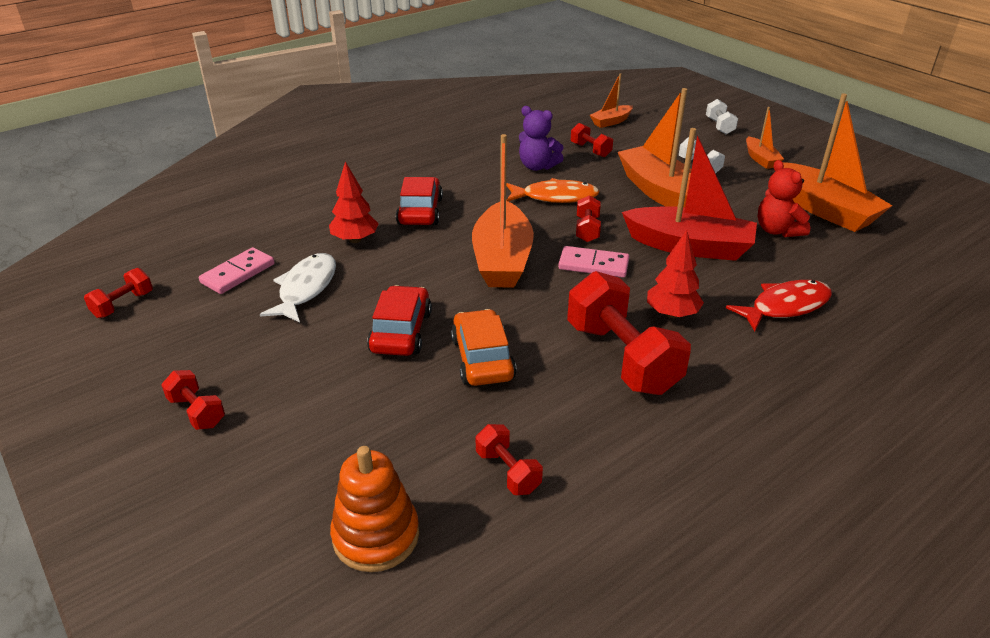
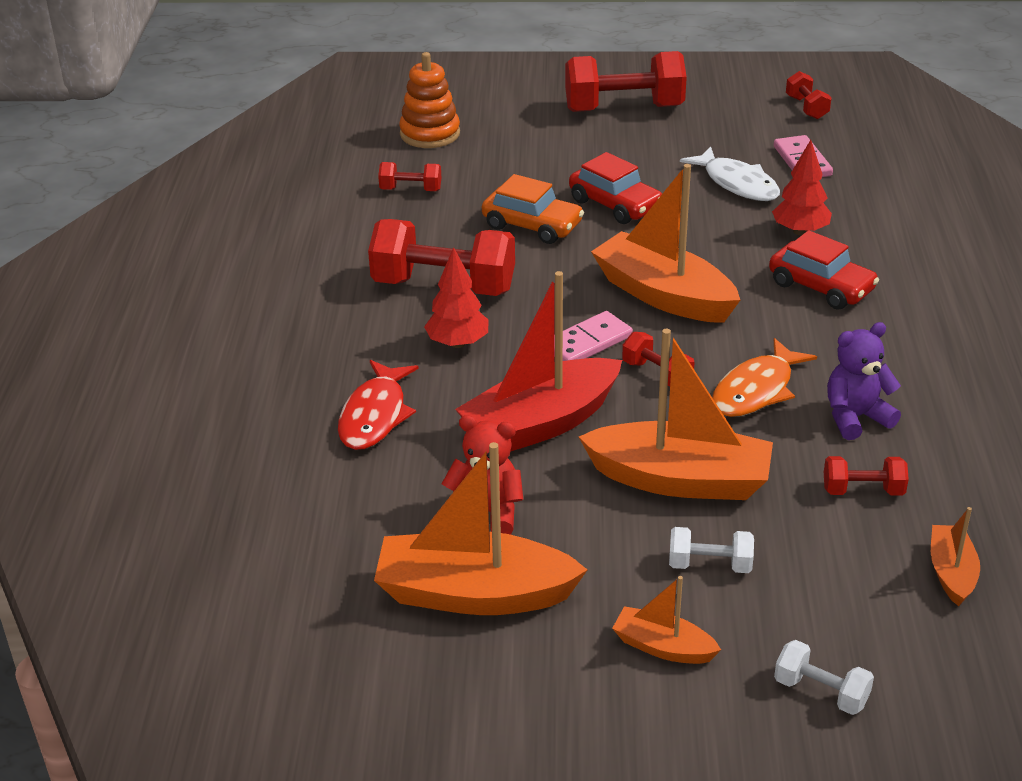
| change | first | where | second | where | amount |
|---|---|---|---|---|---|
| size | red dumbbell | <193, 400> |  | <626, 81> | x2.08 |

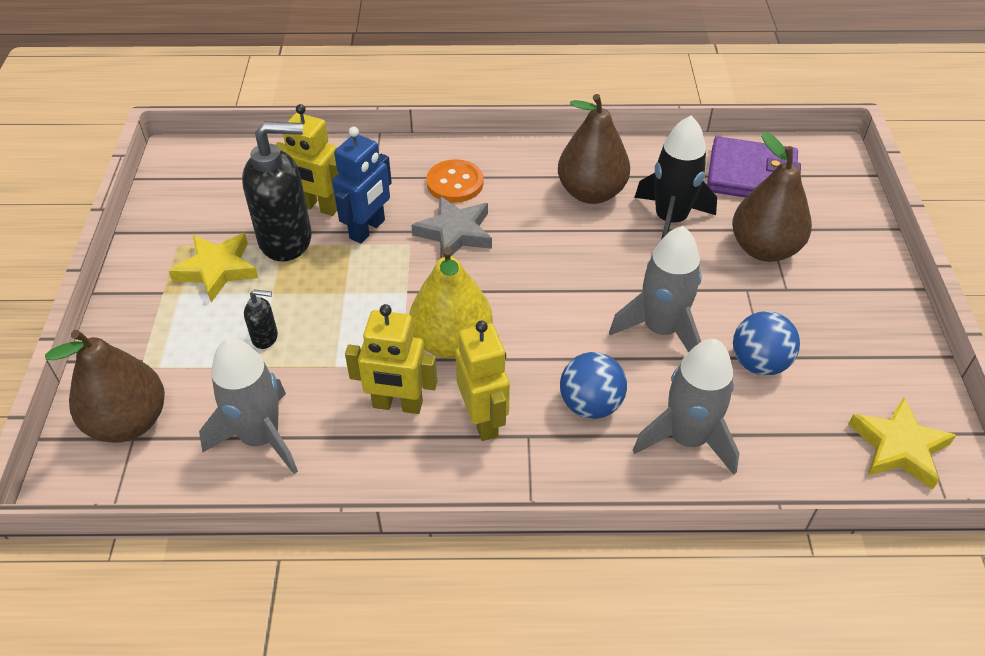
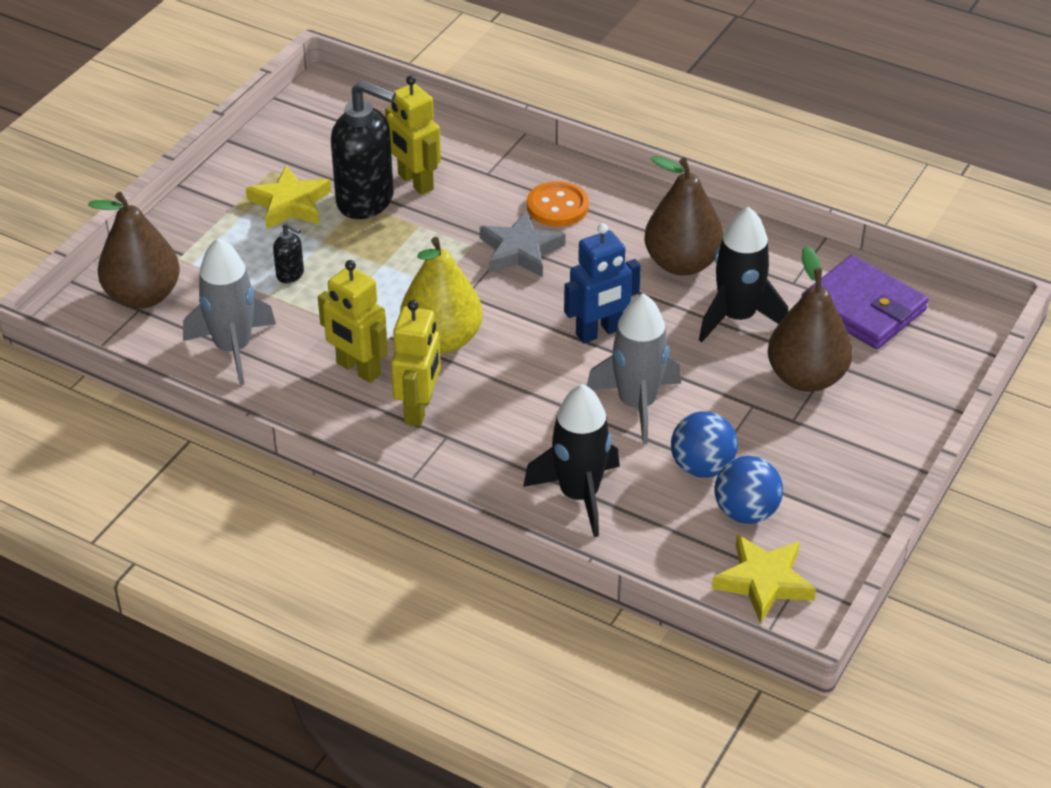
| change | first | where | second | where | amount |
|---|---|---|---|---|---|
| colour | grey rocket | <686, 407> | black rocket | <571, 460> |  |
| relocated | blue robot | <362, 185> |  | <602, 283> |  |
| relocated | blue ball | <593, 385> |  | <748, 490> |  |

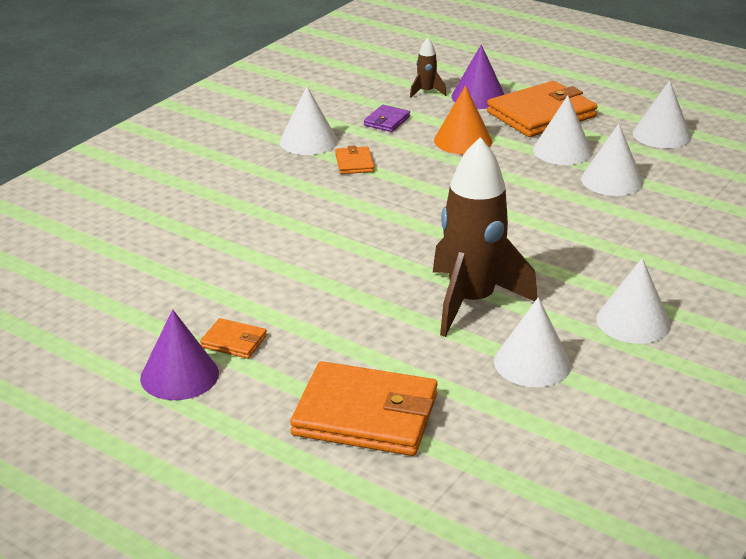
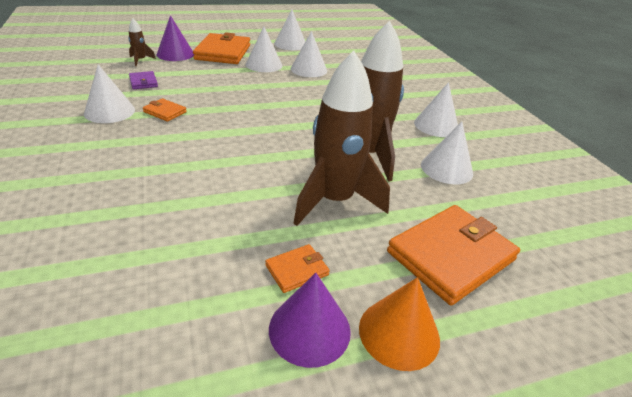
| change | first | where | second | where | amount |
|---|---|---|---|---|---|
| appeared |  |  | brown rocket | <341, 138> |  |
| relocated | orange cone | <463, 120> |  | <399, 324> |  |

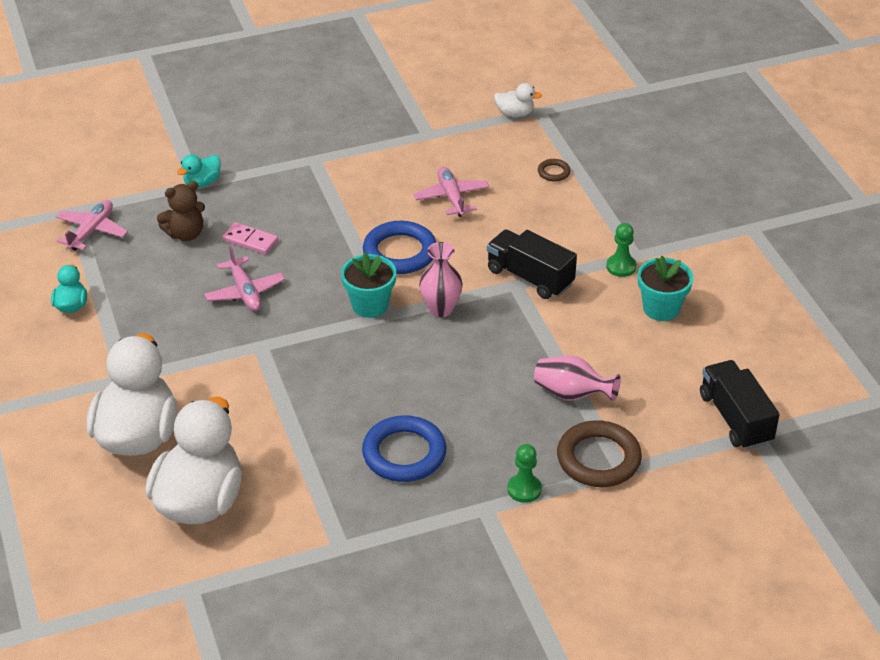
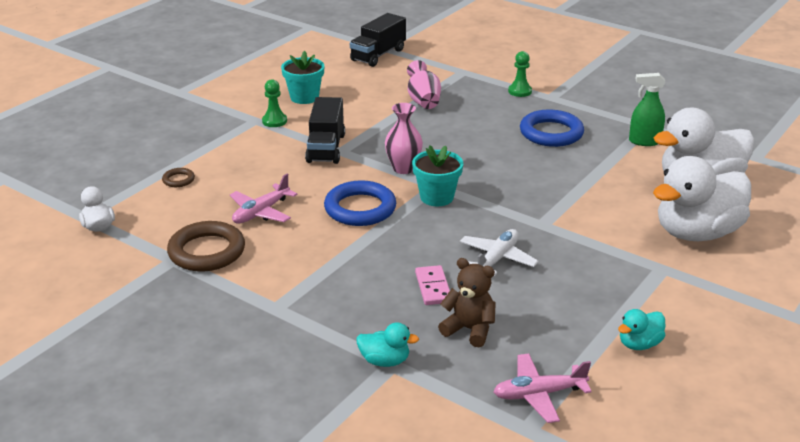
| change | first | where | second | where | amount |
|---|---|---|---|---|---|
| relocated | brown ring | <599, 453> |  | <206, 246> |  |
| colour | pink plane | <244, 278> | white plane | <499, 252> |  |
| appeared |  |  | green spray bottle | <647, 109> |  |

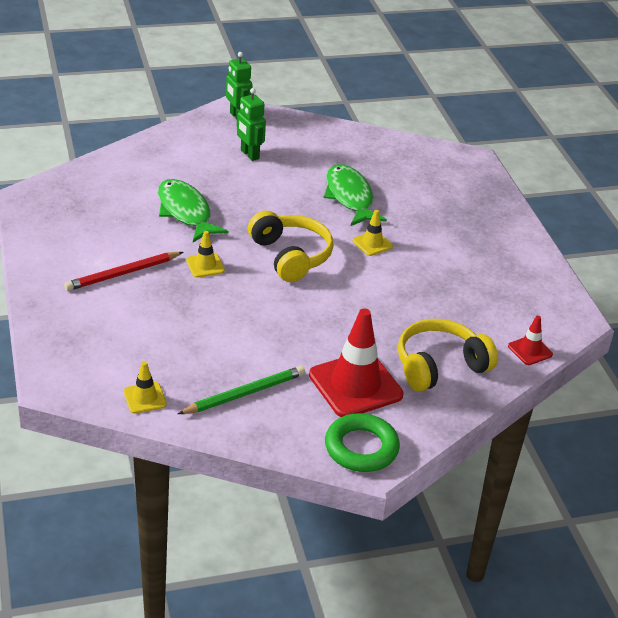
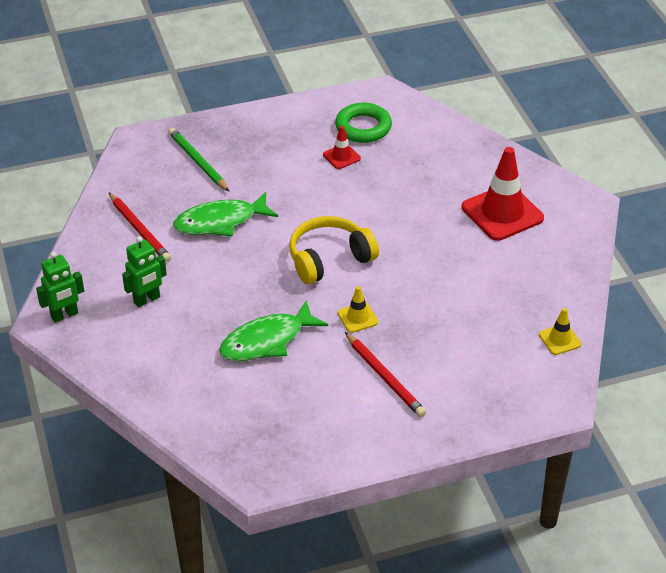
| change | first | where | second | where | amount |
|---|---|---|---|---|---|
| appeared |  |  | red pencil | <139, 227> |  |
| relocated | green pencil | <241, 390> |  | <198, 160> |  |
| relocated | red traffic cone | <530, 340> |  | <342, 147> |  |
| relocated | green ring | <362, 442> |  | <363, 123> |  |
| missing | yellow traffic cone | <372, 233> |  |  |  |
| missing | yellow headphones | <448, 355> |  |  |  |

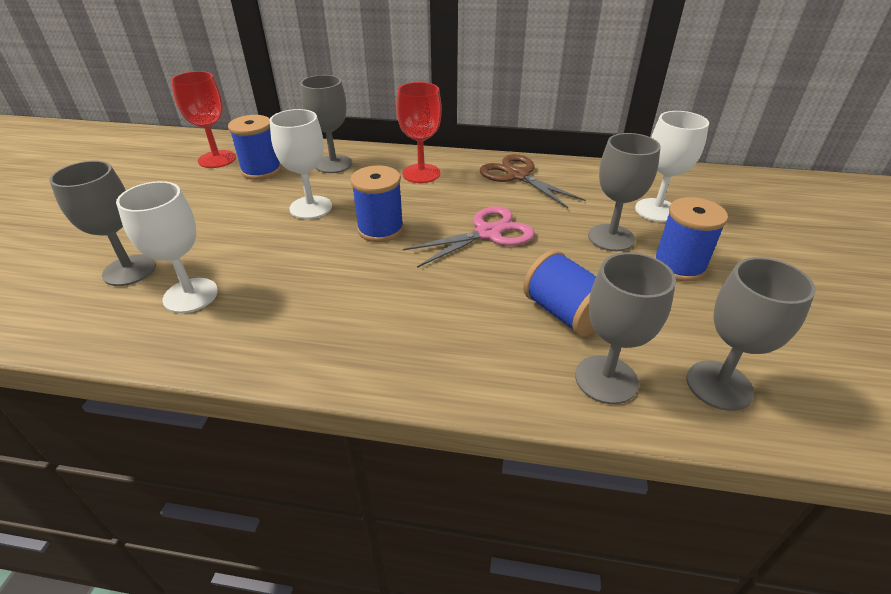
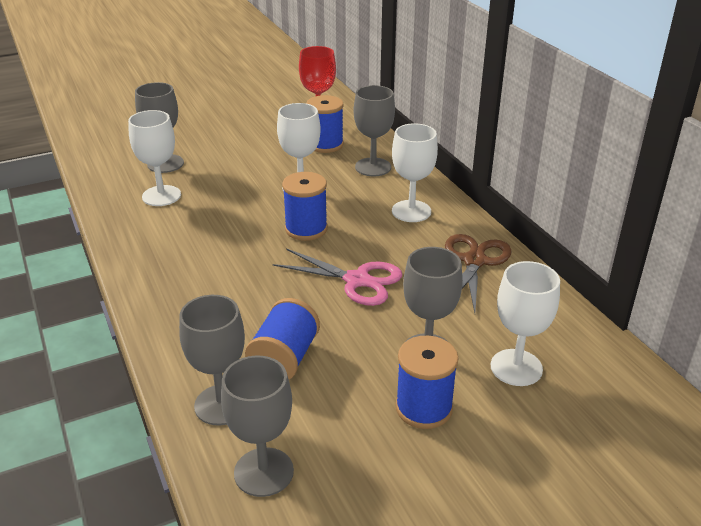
| change | first | where | second | where | amount |
|---|---|---|---|---|---|
| colour | red goblet | <419, 132> | white goblet | <415, 172> |  |

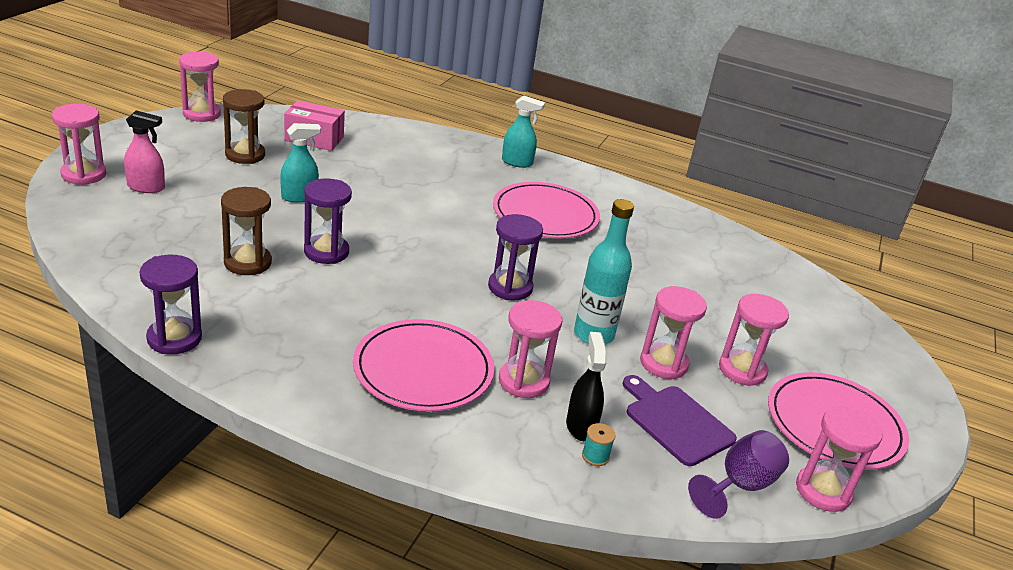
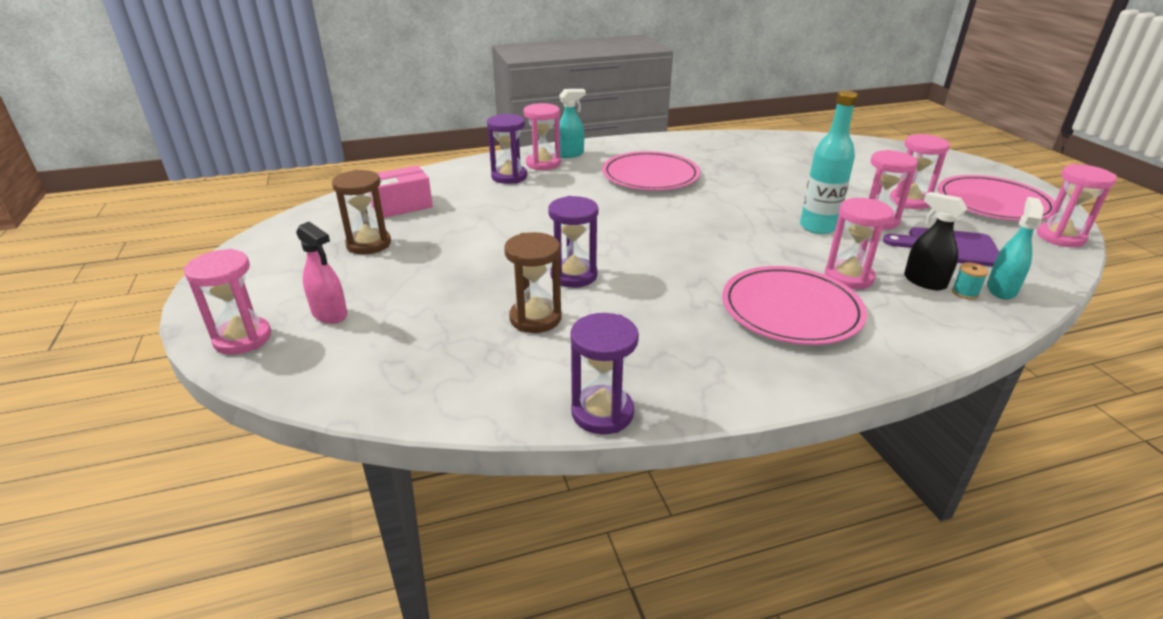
| change | first | where | second | where | amount |
|---|---|---|---|---|---|
| spun | pink spray bottle | <144, 151> |  | <322, 273> | 75 degrees clockwise |
| relocated | purple hourglass | <515, 257> |  | <507, 149> |  |
| relocated | pink hourglass | <200, 86> |  | <542, 136> |  |
| relocated | turquoise spray bottle | <300, 163> |  | <1015, 248> |  |
| missing | purple goblet | <738, 474> |  |  |  |

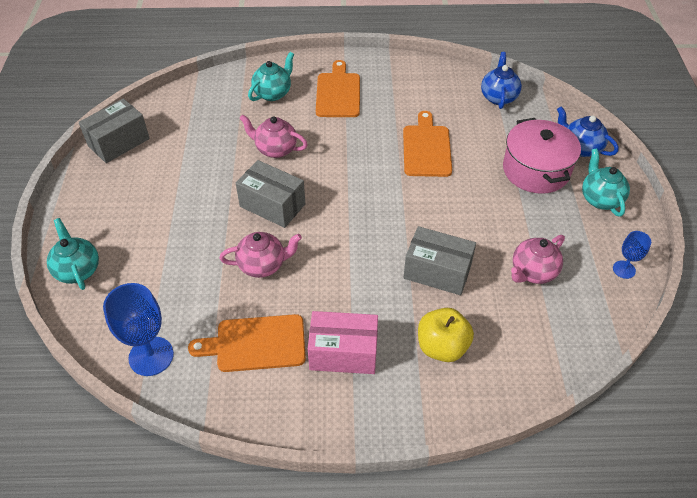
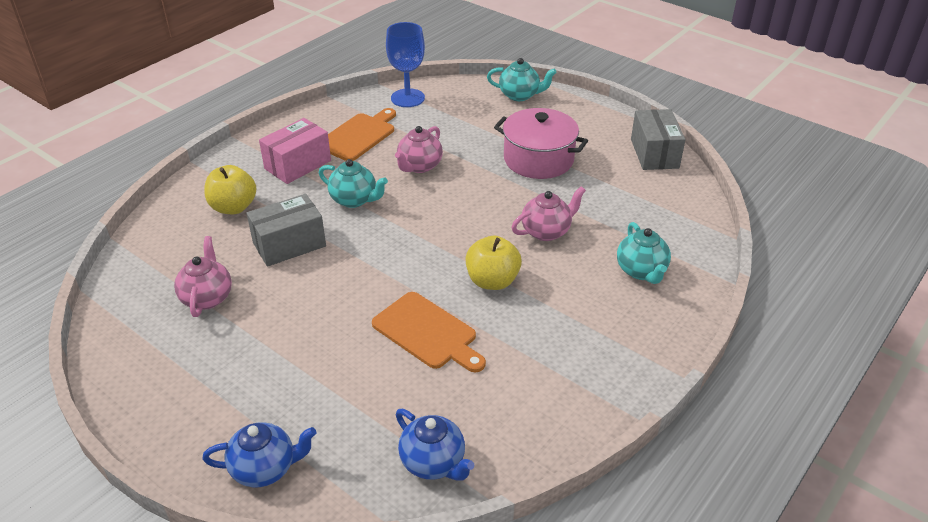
| change | first | where | second | where | amount |
|---|---|---|---|---|---|
| relocated | turquoise teapot | <606, 183> |  | <353, 183> |  |
| appeared |  |  | yellow apple | <493, 263> |  |
| relocated | pink pot | <542, 156> |  | <541, 143> |  |
| missing | grey box | <270, 194> |  |  |  |
| missing | orange cutting board | <338, 88> |  |  |  |
| missing | blue goblet | <632, 255> |  |  |  |

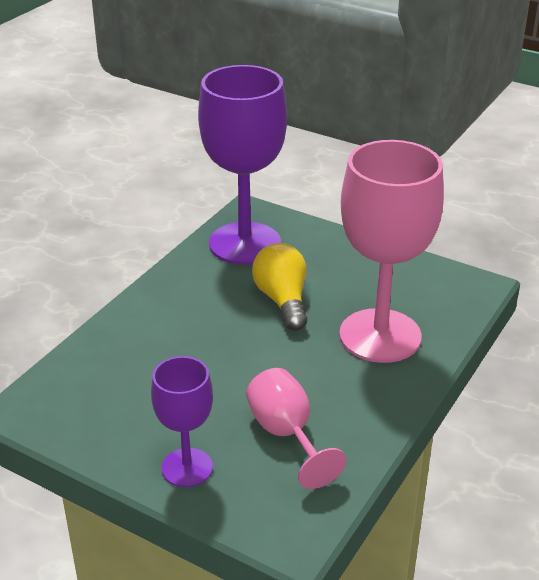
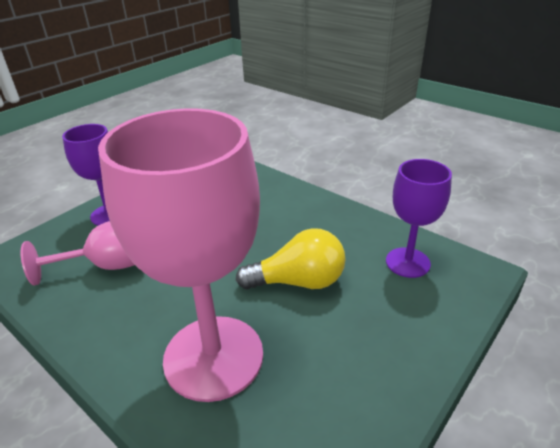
| change | first | where | second | where | amount |
|---|---|---|---|---|---|
| size | purple goblet | <242, 165> |  | <419, 218> | x0.54 |

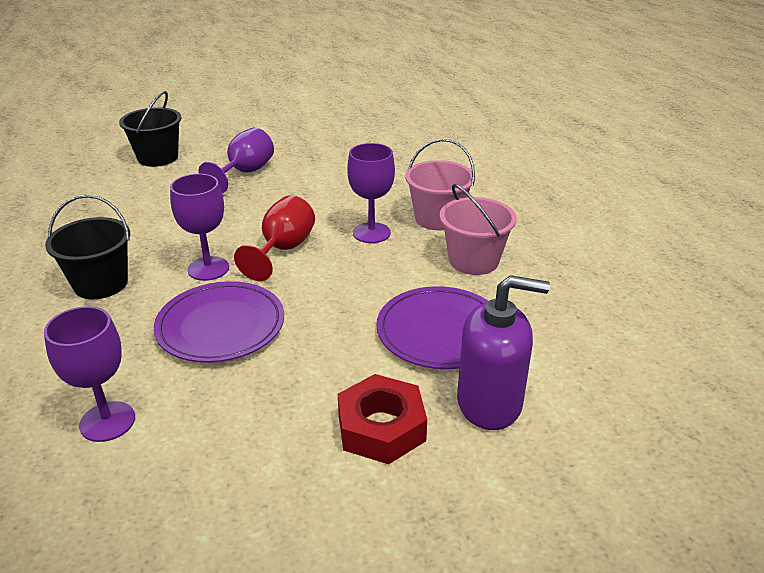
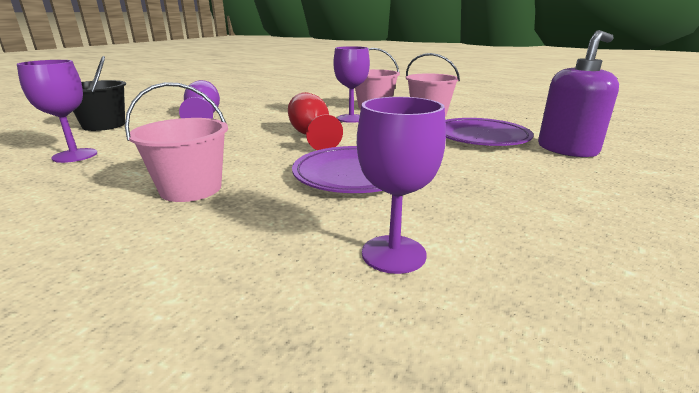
| change | first | where | second | where | amount |
|---|---|---|---|---|---|
| relocated | purple goblet | <199, 227> |  | <57, 111> |  |
| colour | black bucket | <87, 247> | pink bucket | <176, 142> |  |
| missing | red nut | <382, 419> |  |  |  |

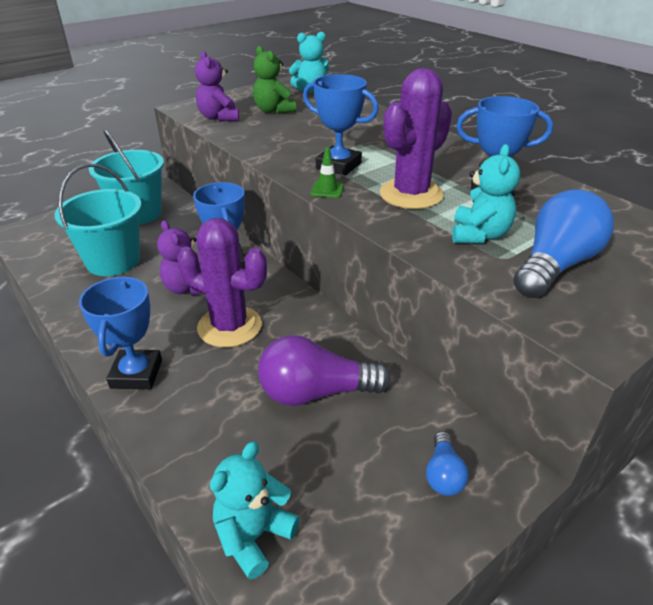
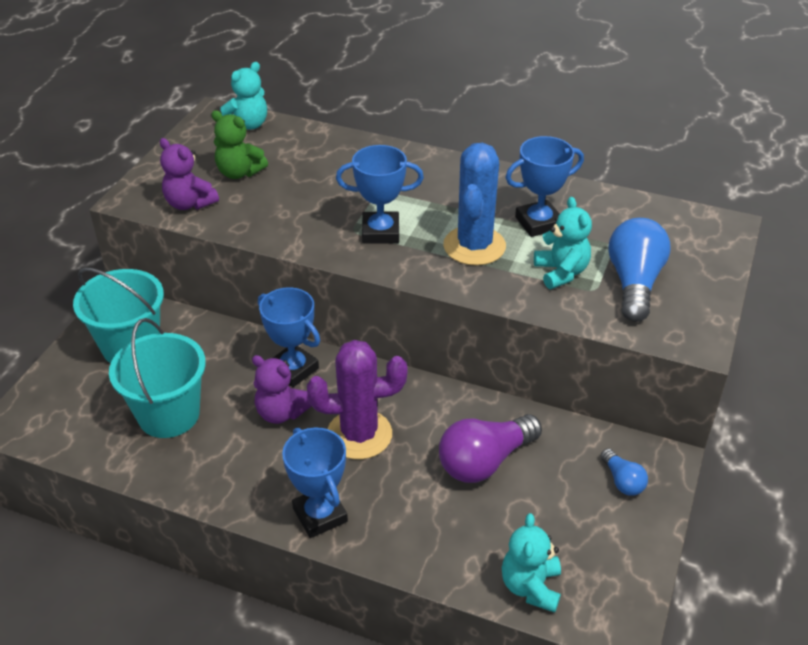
| change | first | where | second | where | amount |
|---|---|---|---|---|---|
| colour | purple cactus | <416, 138> | blue cactus | <474, 204> |  |
| missing | green traffic cone | <327, 172> |  |  |  |

